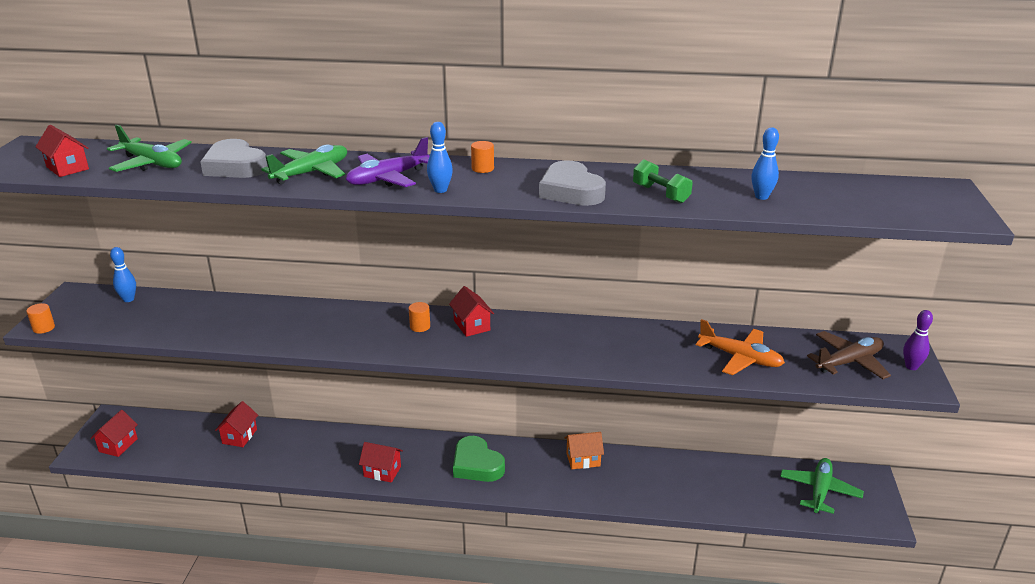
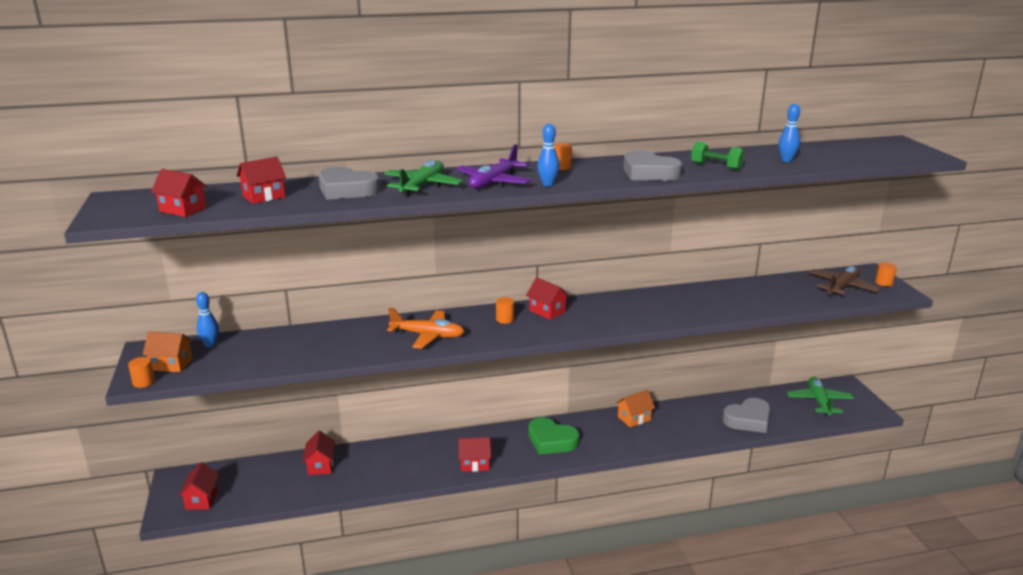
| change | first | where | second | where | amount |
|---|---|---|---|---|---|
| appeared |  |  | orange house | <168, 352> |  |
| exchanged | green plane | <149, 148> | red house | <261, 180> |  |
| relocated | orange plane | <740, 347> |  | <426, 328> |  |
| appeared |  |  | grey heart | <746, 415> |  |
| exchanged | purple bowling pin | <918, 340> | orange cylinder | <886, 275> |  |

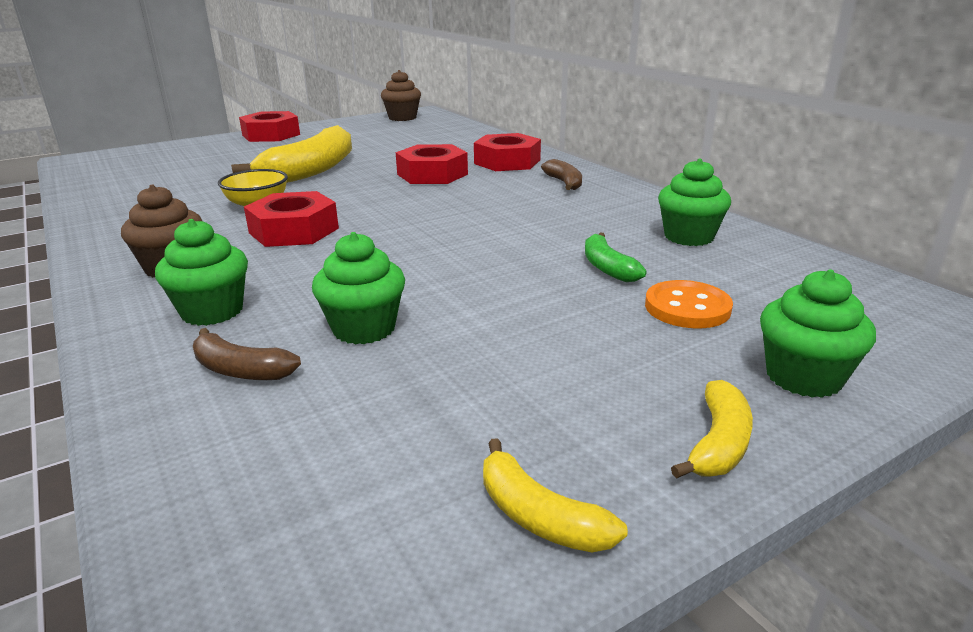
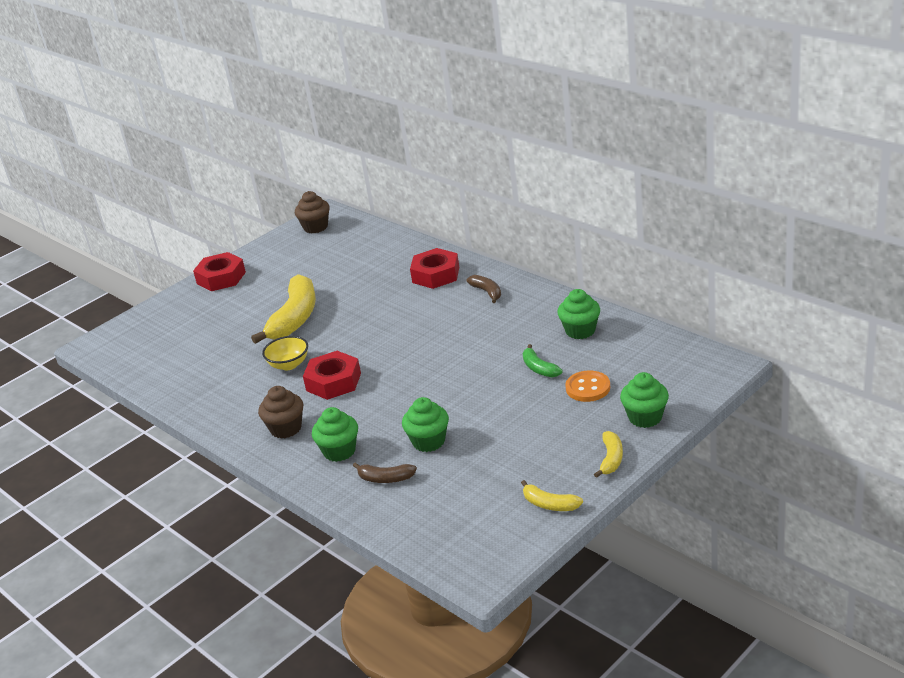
| change | first | where | second | where | amount |
|---|---|---|---|---|---|
| missing | red nut | <432, 164> |  |  |  |

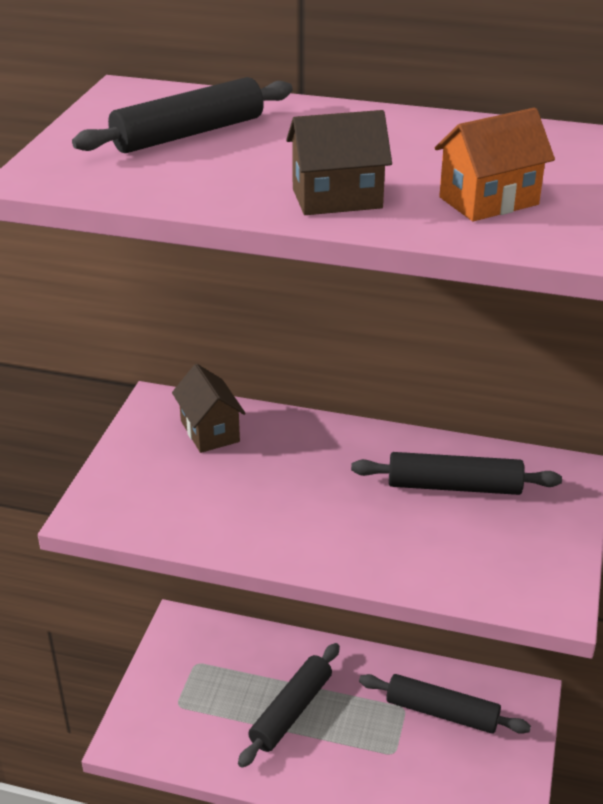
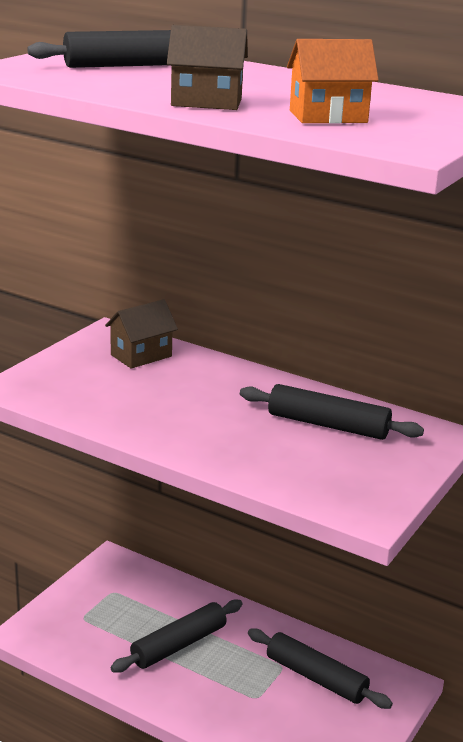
| change | first | where | second | where | amount |
|---|---|---|---|---|---|
| spun | brown house | <209, 408> |  | <141, 334> | 60 degrees clockwise |

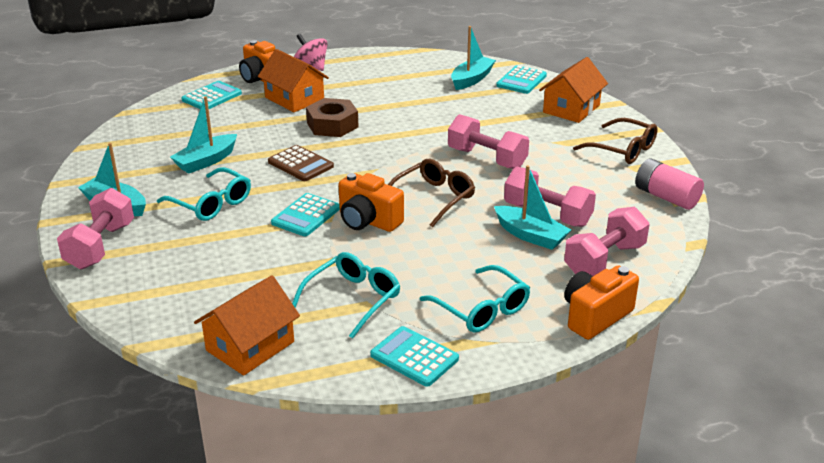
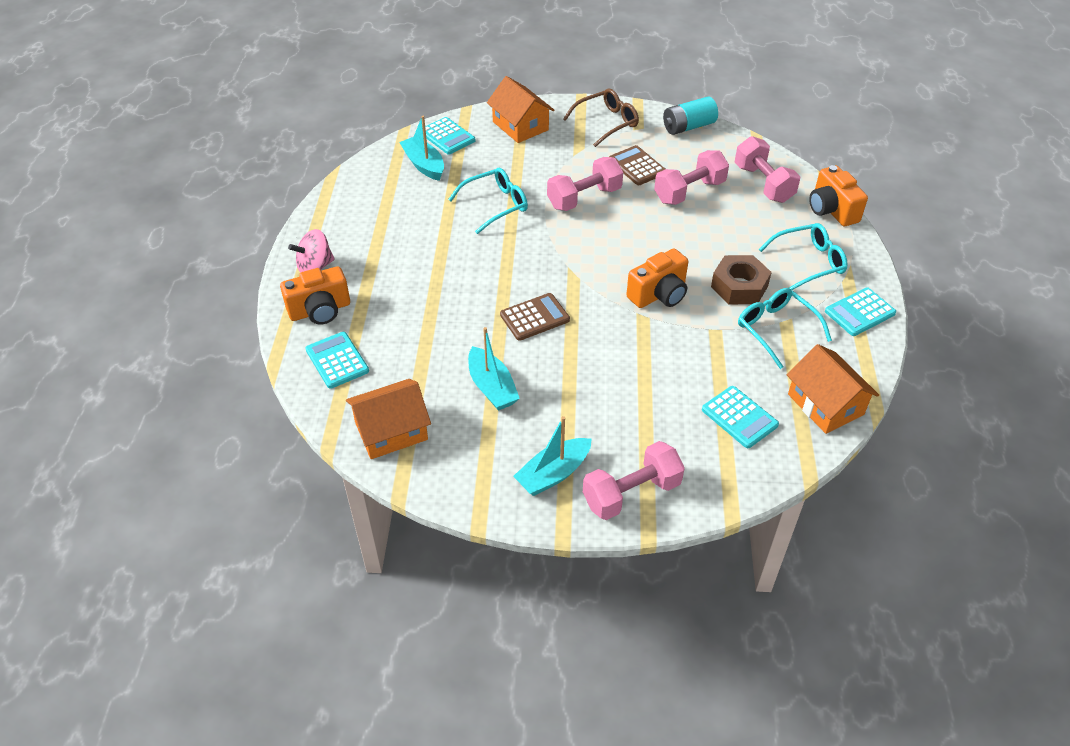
| change | first | where | second | where | amount |
|---|---|---|---|---|---|
| relocated | orange house | <293, 80> |  | <388, 419> |  |
| relocated | turquoise glasses | <204, 194> |  | <488, 201> |  |
| spun | pink dumbbell | <95, 228> |  | <634, 480> | 60 degrees counterclockwise |
| appeared |  |  | brown calculator | <637, 165> |  |
| colour | pink battery | <669, 184> | turquoise battery | <690, 116> |  |
| relocated | turquoise calculator | <305, 214> |  | <740, 417> |  |
| relocated | brown nut | <332, 117> |  | <741, 279> |  |
| missing | brown glasses | <431, 193> |  |  |  |
| missing | turquoise boat | <532, 207> |  |  |  |

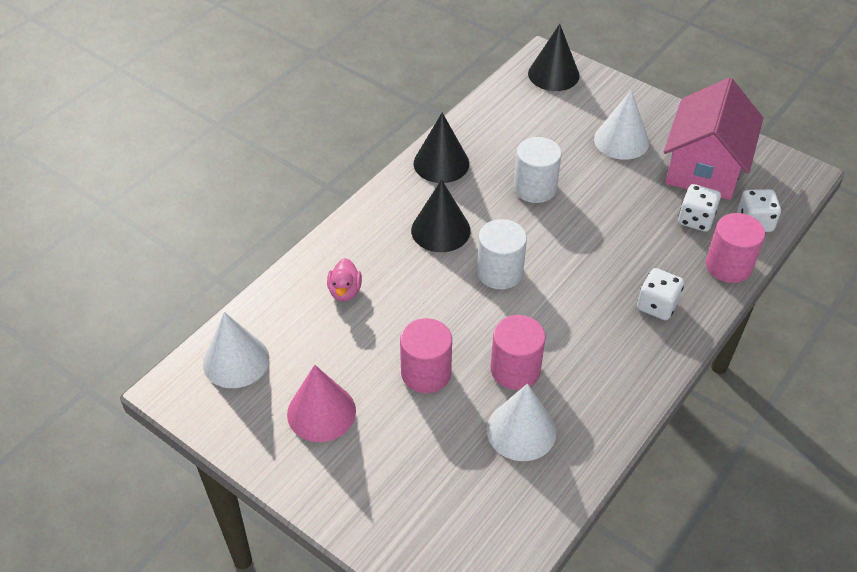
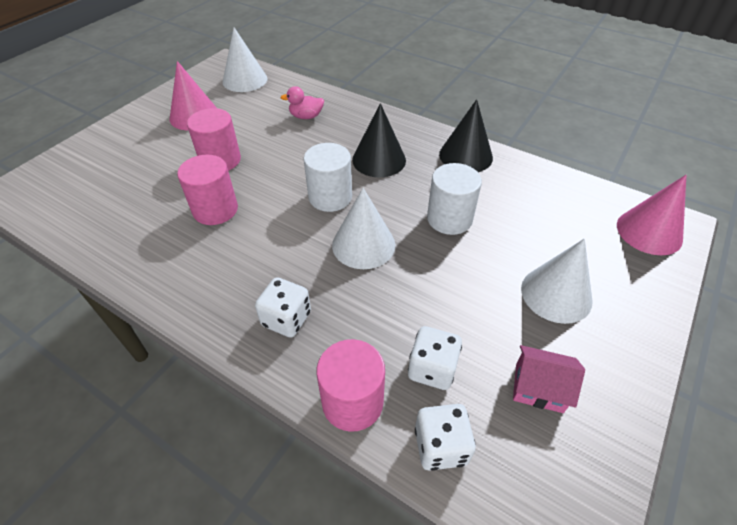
| change | first | where | second | where | amount |
|---|---|---|---|---|---|
| relocated | white cone | <521, 422> |  | <364, 228> |  |
| size | pink house | <713, 139> |  | <549, 379> | x0.45 |
| colour | black cone | <554, 57> | pink cone | <651, 215> |  |

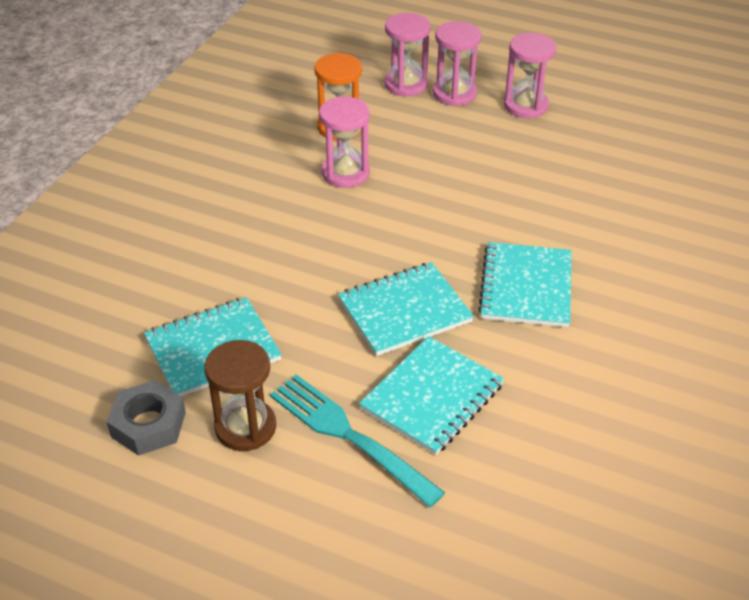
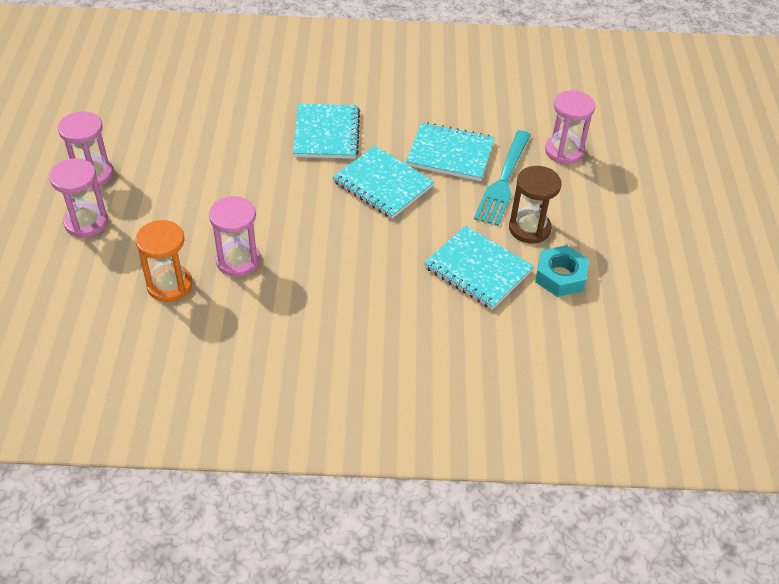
| change | first | where | second | where | amount |
|---|---|---|---|---|---|
| spun | turquoise notebook | <525, 284> |  | <326, 131> | 75 degrees counterclockwise |
| colour | grey nut | <146, 418> | turquoise nut | <562, 271> |  |
| relocated | pink hourglass | <407, 54> |  | <570, 127> |  |

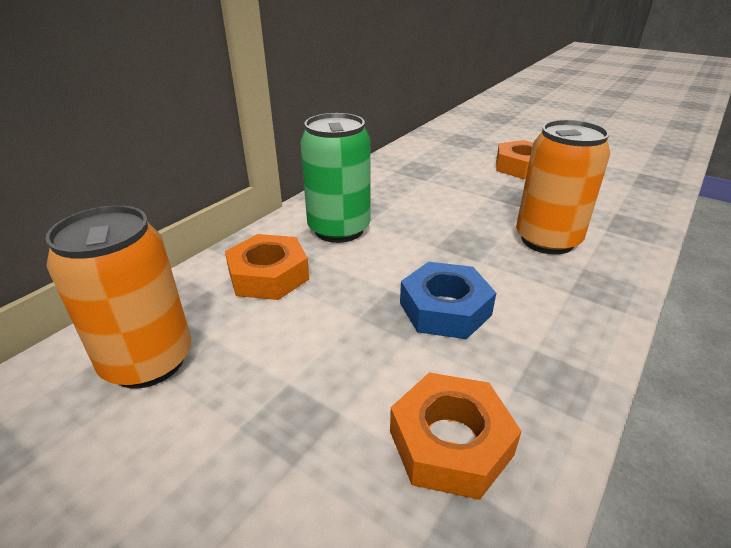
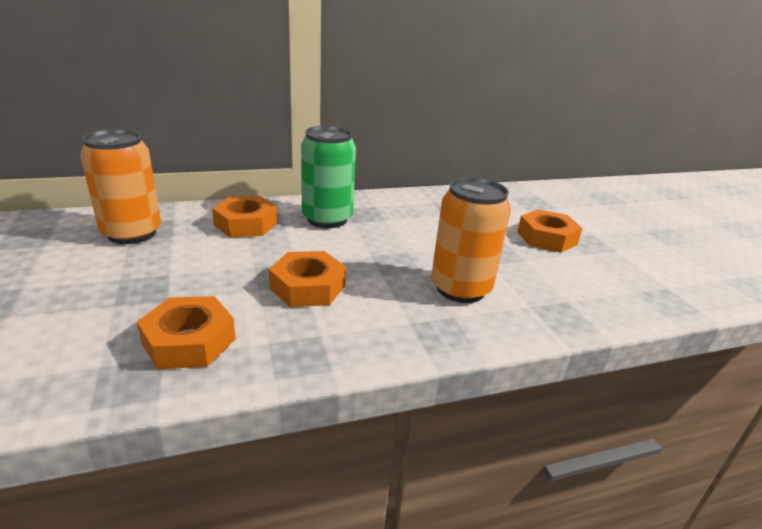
| change | first | where | second | where | amount |
|---|---|---|---|---|---|
| colour | blue nut | <448, 300> | orange nut | <307, 279> |  |

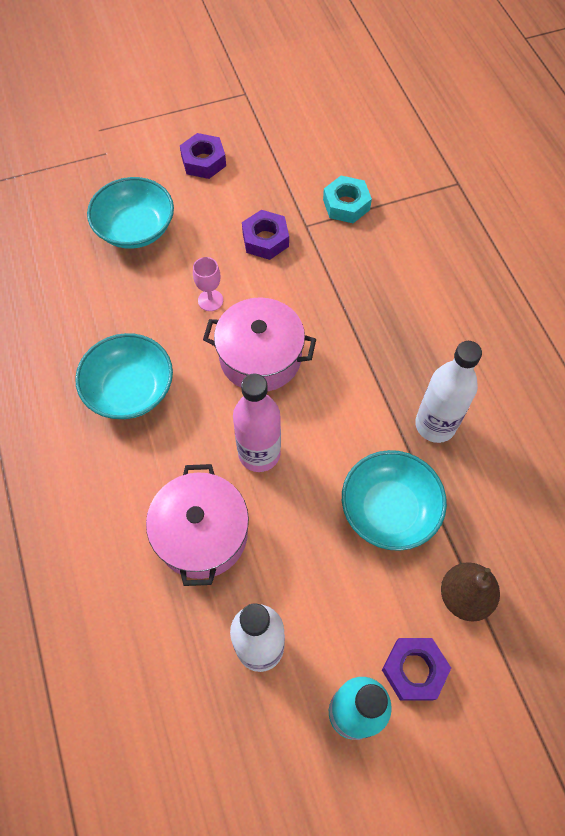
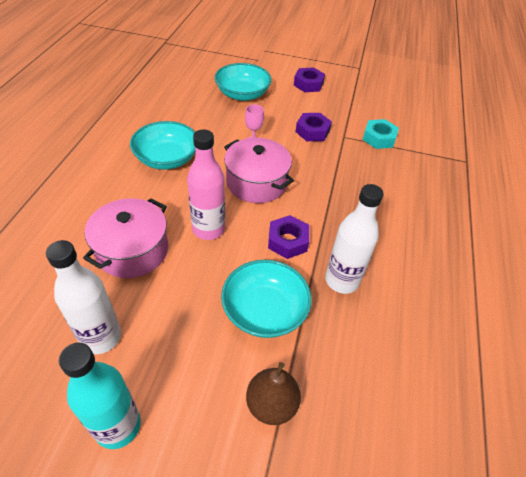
| change | first | where | second | where | amount |
|---|---|---|---|---|---|
| relocated | purple nut | <416, 669> |  | <288, 237> |  |

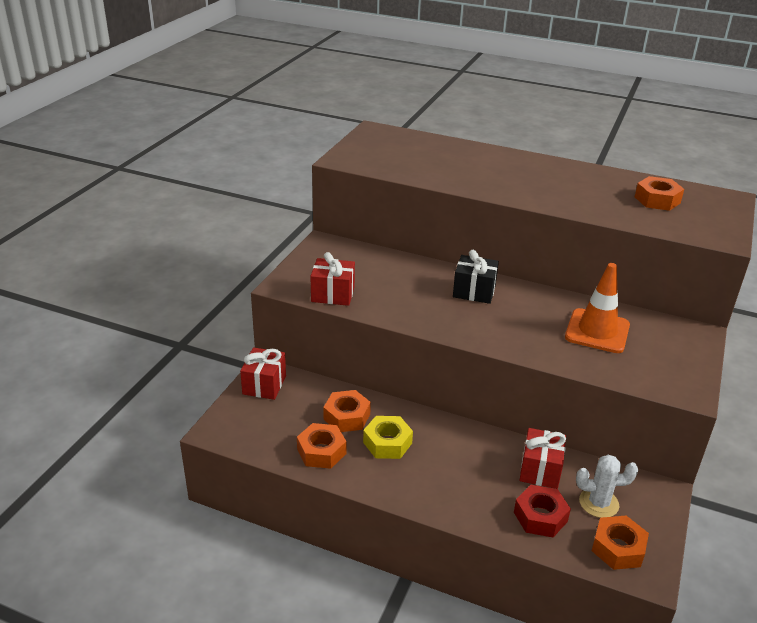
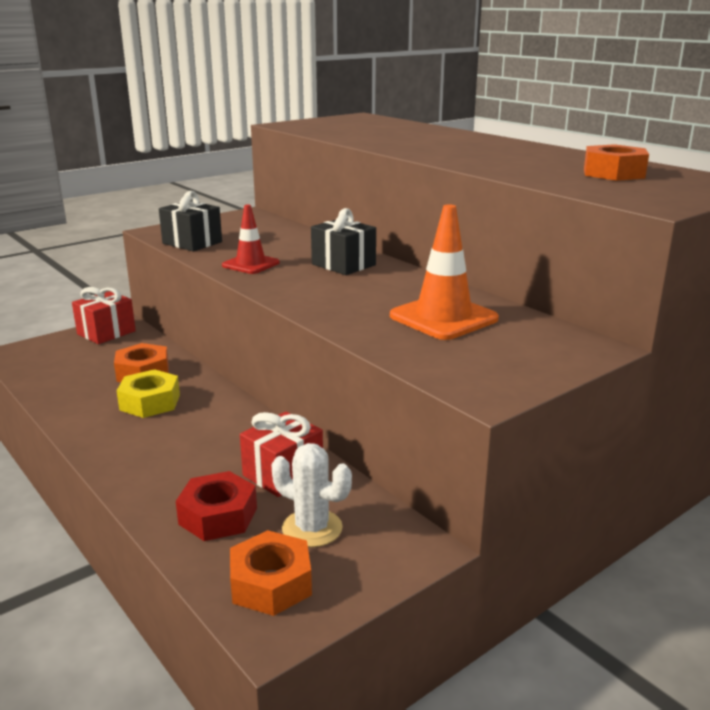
| change | first | where | second | where | amount |
|---|---|---|---|---|---|
| colour | red gift | <332, 279> | black gift | <190, 221> |  |
| appeared |  |  | red traffic cone | <251, 239> |  |
| missing | orange nut | <322, 446> |  |  |  |

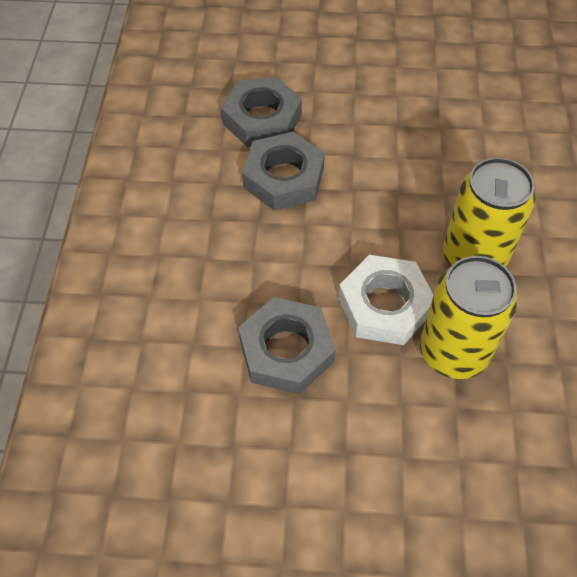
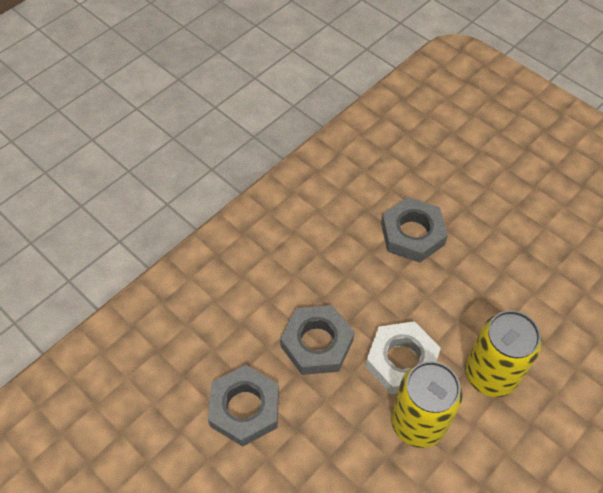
| change | first | where | second | where | amount |
|---|---|---|---|---|---|
| relocated | grey nut | <261, 112> |  | <243, 406> |  |

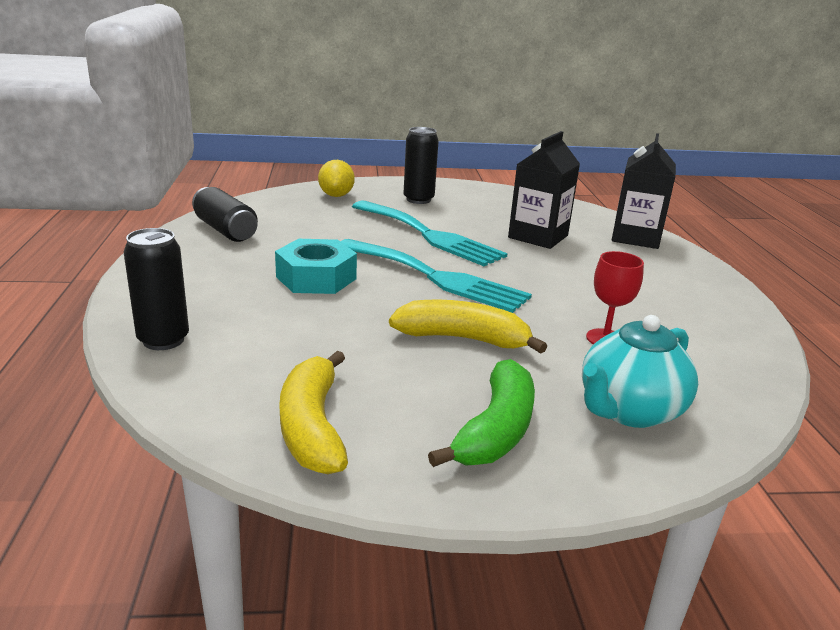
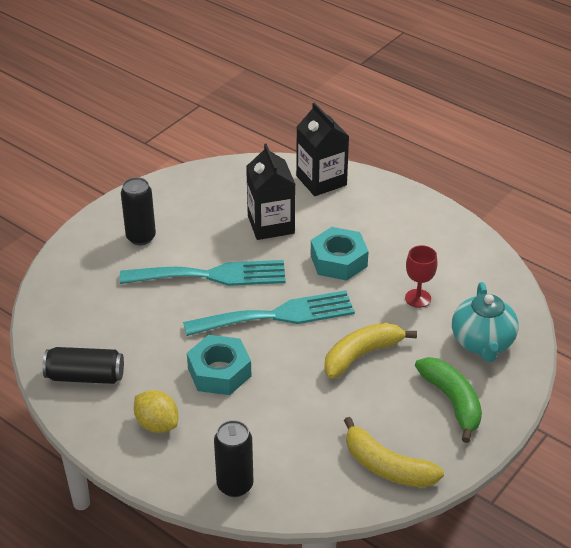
| change | first | where | second | where | amount |
|---|---|---|---|---|---|
| relocated | yellow lemon | <336, 178> |  | <156, 411> |  |
| appeared |  |  | turquoise nut | <340, 254> |  |

